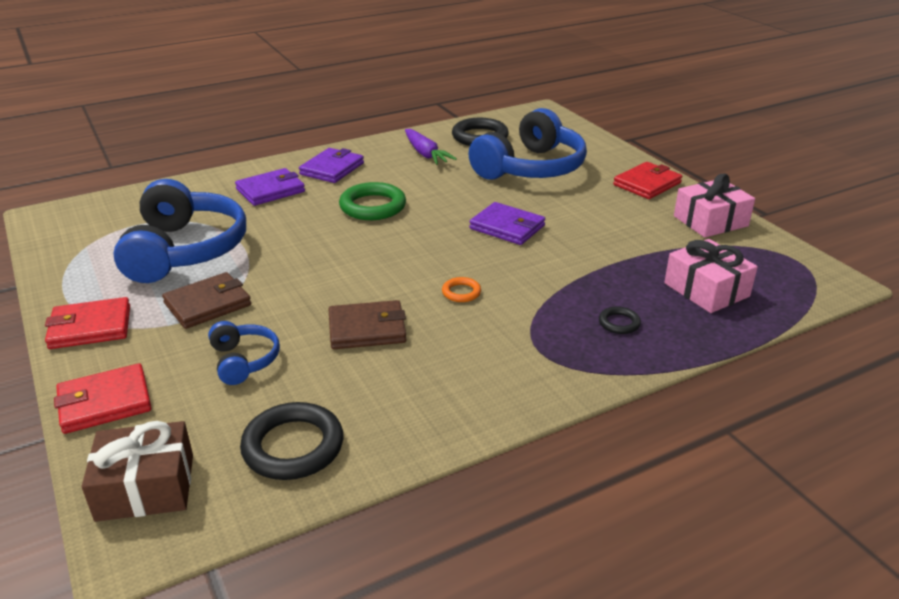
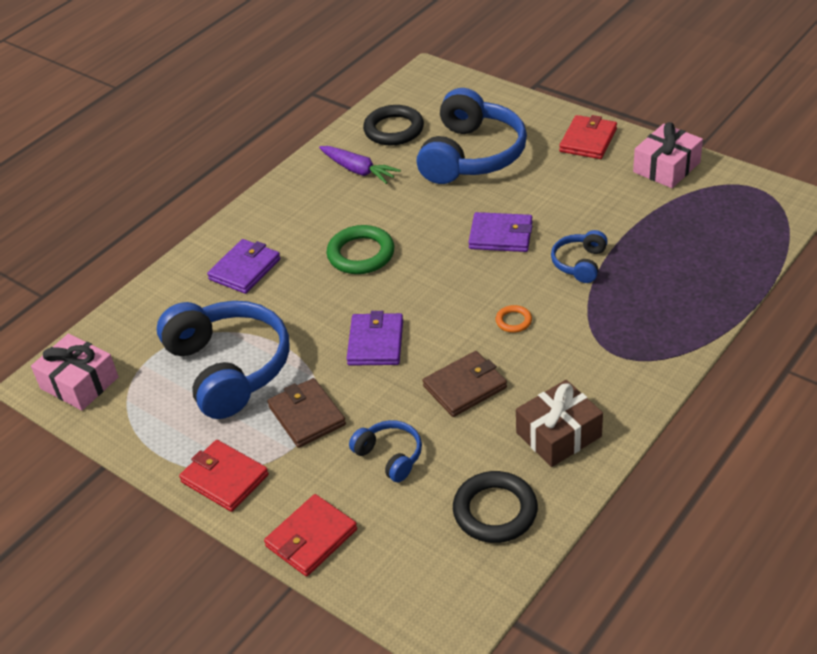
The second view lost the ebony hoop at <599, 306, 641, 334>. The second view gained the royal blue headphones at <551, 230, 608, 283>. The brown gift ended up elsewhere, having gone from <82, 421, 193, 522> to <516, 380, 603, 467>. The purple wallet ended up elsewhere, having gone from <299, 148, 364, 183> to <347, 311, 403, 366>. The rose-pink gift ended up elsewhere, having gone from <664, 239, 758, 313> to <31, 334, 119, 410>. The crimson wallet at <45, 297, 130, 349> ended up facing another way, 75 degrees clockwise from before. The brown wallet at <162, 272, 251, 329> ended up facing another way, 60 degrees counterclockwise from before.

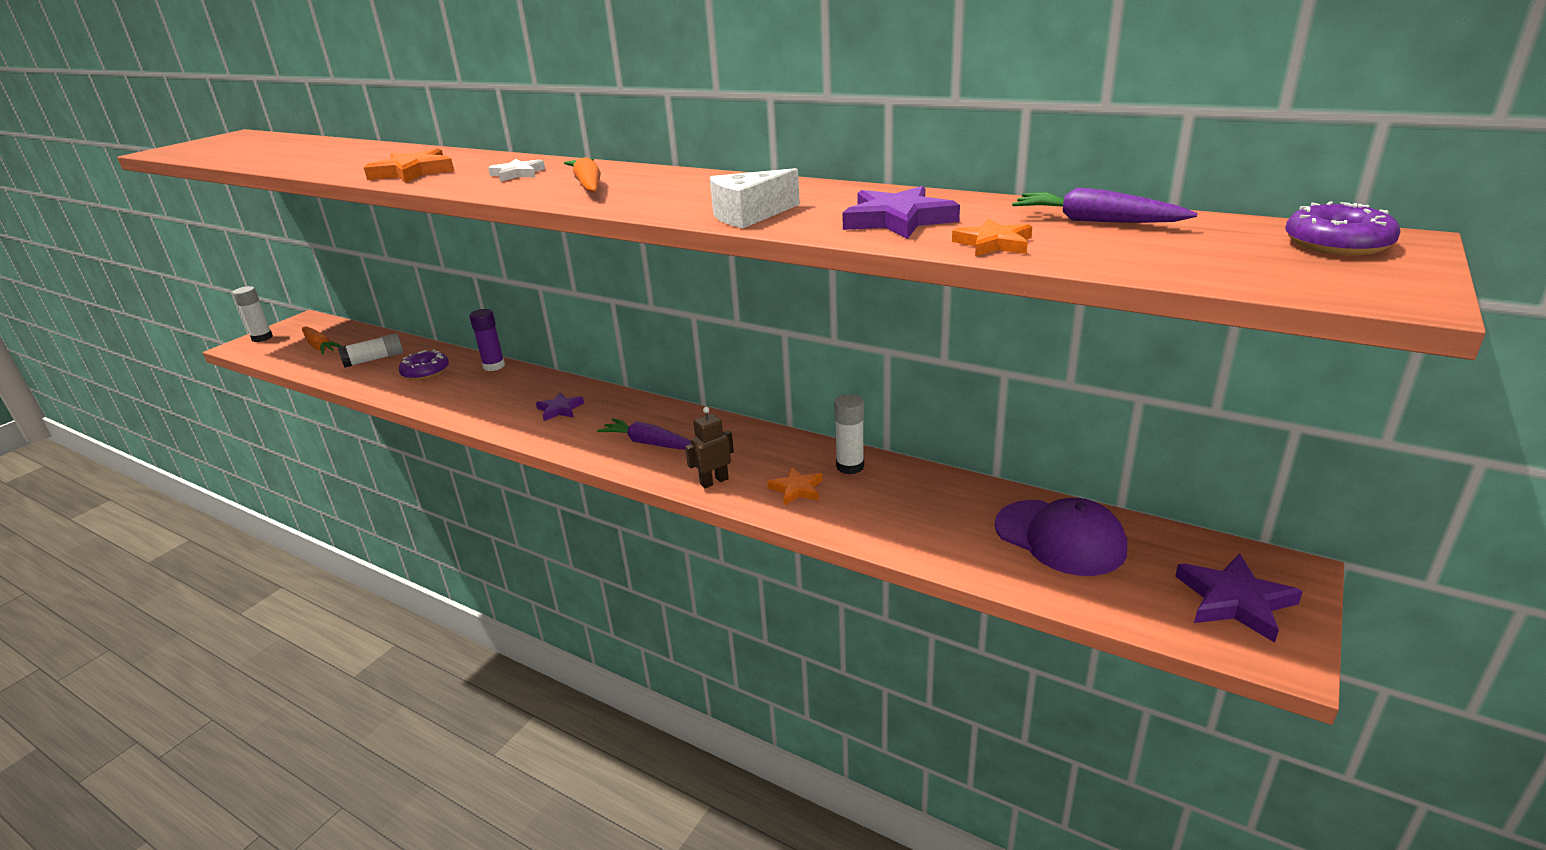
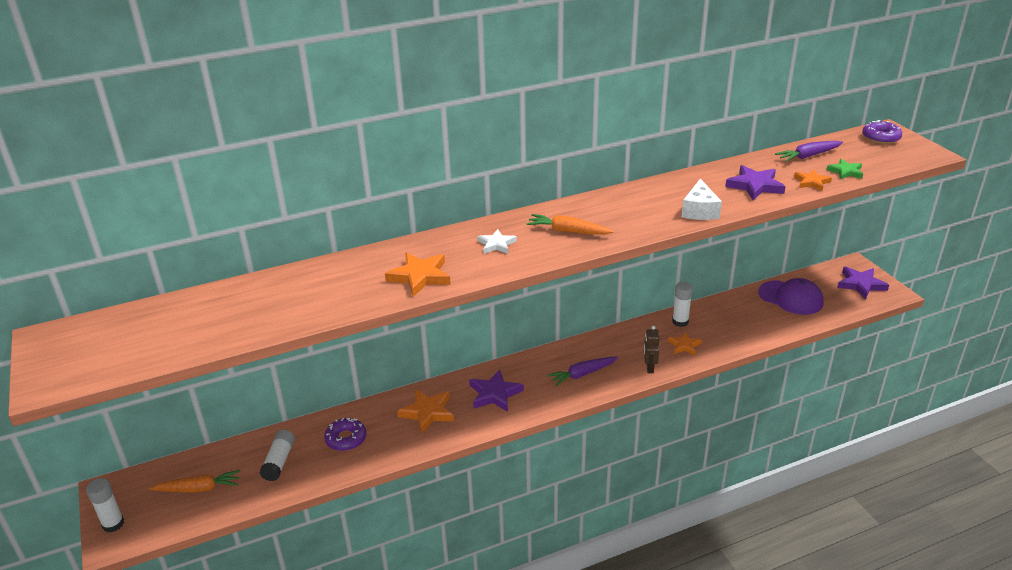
The second view lost the purple stick of glue at <470, 309, 505, 371>. The second view gained the bright orange five-pointed star at <397, 389, 454, 434>. The second view gained the leaf-green five-pointed star at <827, 159, 863, 180>. The purple peaked cap at <995, 498, 1127, 576> ended up facing another way, 45 degrees clockwise from before. The size of the purple five-pointed star at <536, 392, 584, 421> changed by a factor of 1.58.

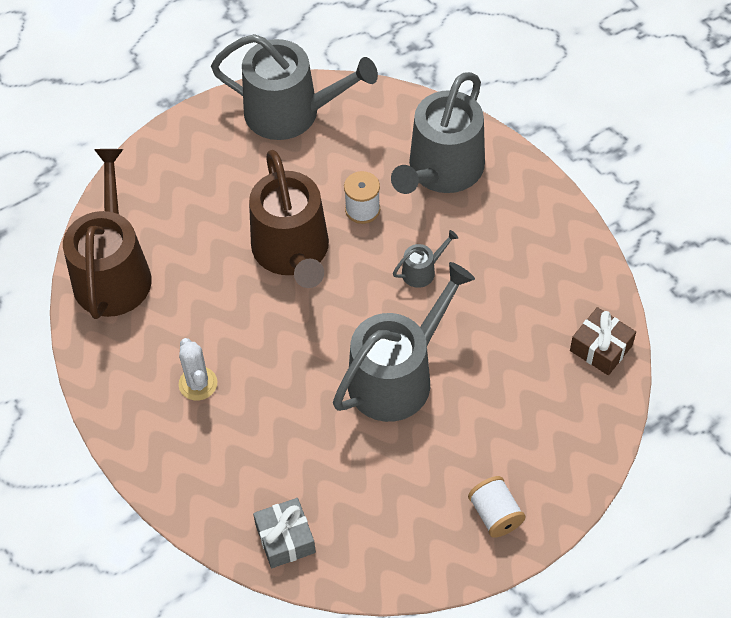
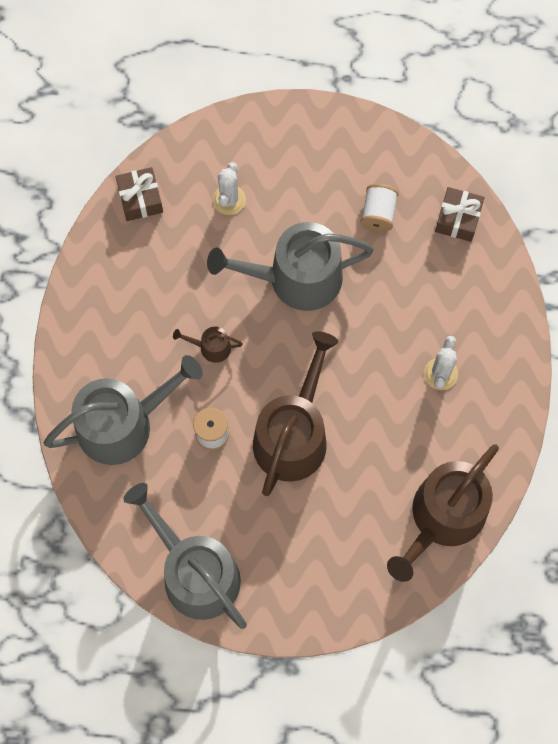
The second view gained the pure white saguaro cactus at <213, 162, 246, 215>. The pure white bobbin ended up elsewhere, having gone from <468, 476, 526, 538> to <360, 184, 399, 232>. What was the gray gift at <253, 498, 316, 568> turned into the brown gift at <435, 187, 484, 242>. What was the gray watering can at <393, 230, 458, 288> turned into the brown watering can at <173, 327, 243, 363>.

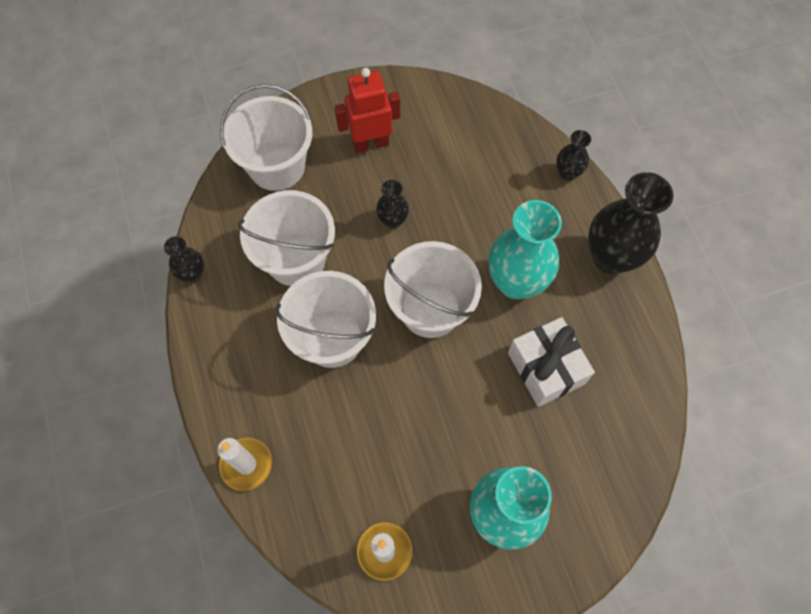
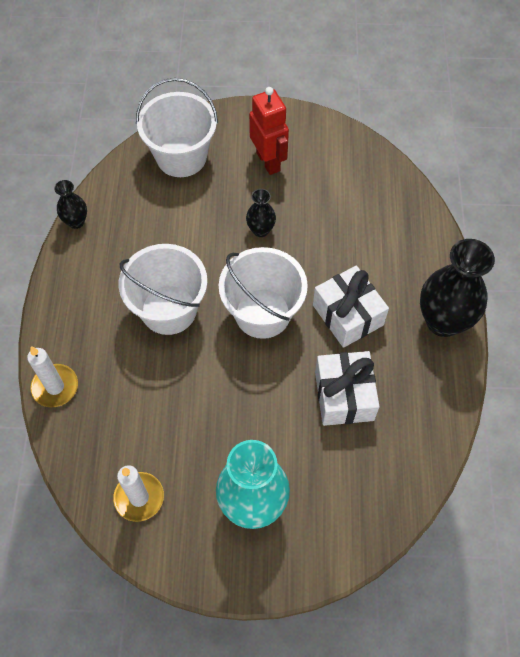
The second view lost the pure white pail at <238, 190, 335, 286>. The second view lost the ebony tall vase at <556, 130, 591, 181>. Where the turquoise tall vase stood at <488, 200, 562, 299>, the pure white gift came to stand at <313, 266, 389, 348>. The crimson robot figure at <334, 68, 400, 153> ended up facing another way, 60 degrees clockwise from before.

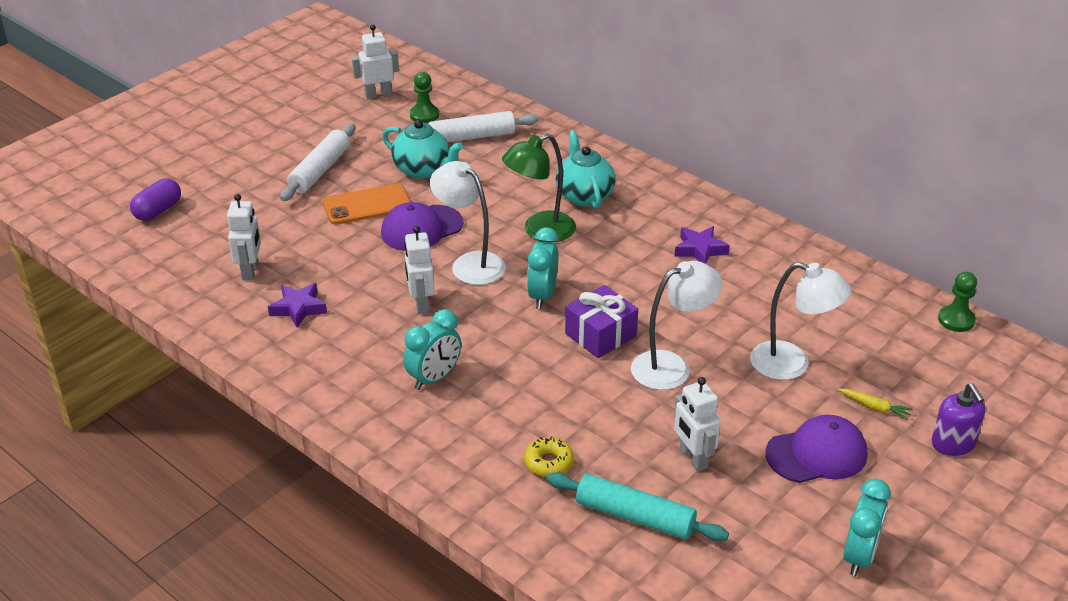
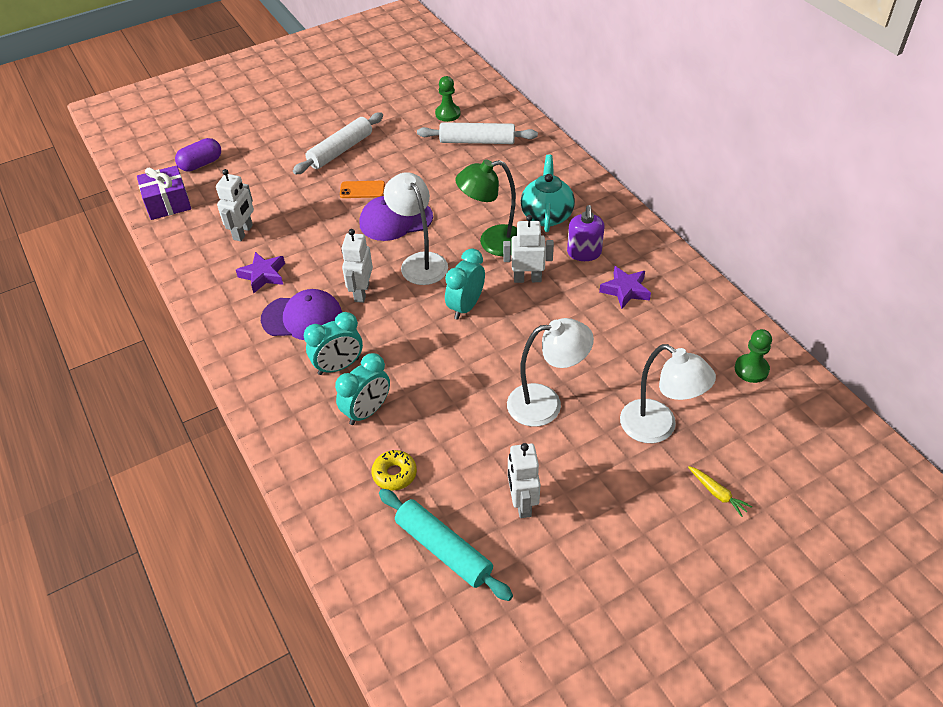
The second view lost the turquoise tea pot at <382, 120, 463, 179>. The pure white robot figure ended up elsewhere, having gone from <352, 25, 399, 99> to <503, 215, 554, 283>. The purple gift ended up elsewhere, having gone from <565, 285, 638, 358> to <137, 165, 191, 220>. The purple peaked cap ended up elsewhere, having gone from <766, 415, 868, 483> to <261, 289, 342, 340>. The turquoise alarm clock ended up elsewhere, having gone from <843, 479, 891, 576> to <335, 353, 390, 425>. The purple soap dispenser ended up elsewhere, having gone from <931, 384, 985, 456> to <567, 205, 605, 261>. The leaf-green game pawn ended up elsewhere, having gone from <938, 272, 977, 332> to <735, 329, 772, 383>. The size of the bright orange mobile phone at <323, 184, 411, 225> changed by a factor of 0.62.

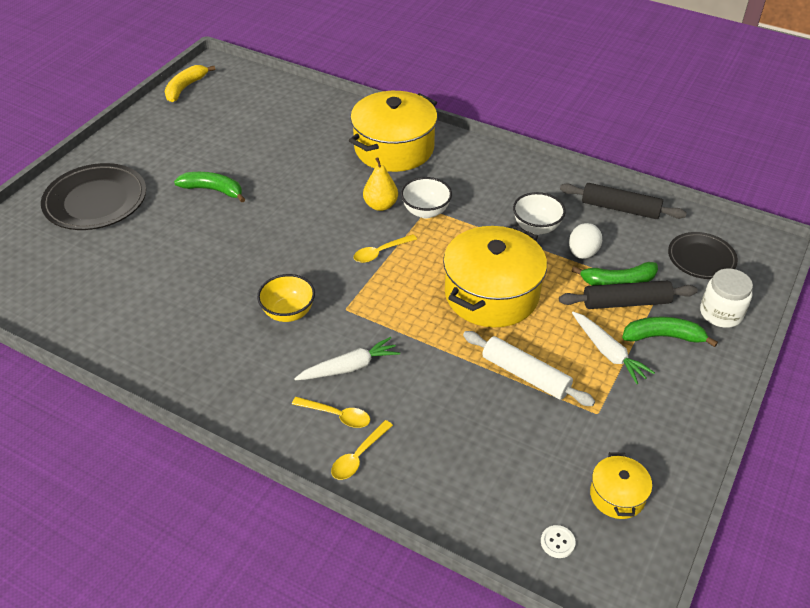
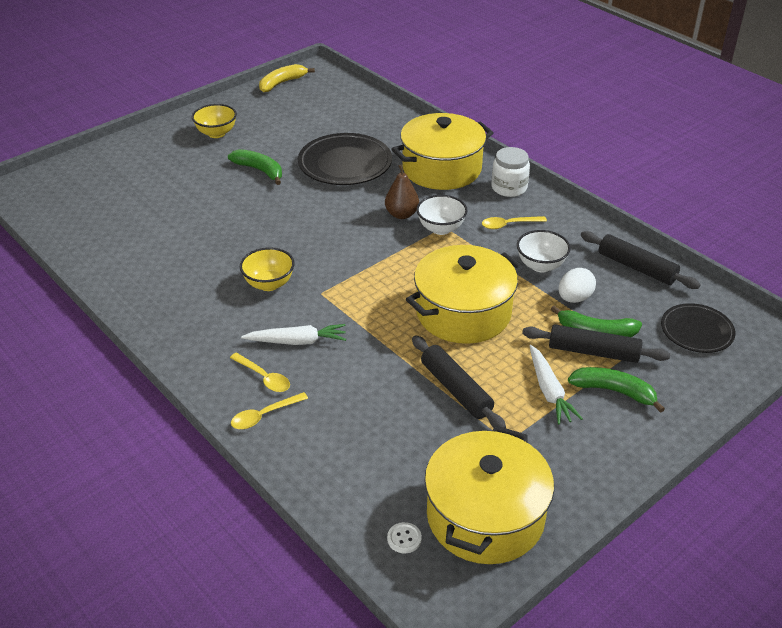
The second view gained the bright yellow serving bowl at <192, 104, 237, 138>. The ebony dinner plate ended up elsewhere, having gone from <41, 163, 146, 230> to <298, 133, 392, 185>. The bright yellow tablespoon ended up elsewhere, having gone from <354, 234, 417, 263> to <482, 216, 547, 229>. The pure white jar ended up elsewhere, having gone from <700, 268, 753, 328> to <491, 147, 530, 197>. What was the bright yellow pear fruit at <363, 157, 398, 211> turned into the brown pear fruit at <385, 165, 419, 219>. What was the pure white pastry roller at <463, 331, 595, 406> turned into the ebony pastry roller at <412, 335, 506, 428>. The size of the bright yellow stockpot at <590, 452, 652, 519> changed by a factor of 2.08.

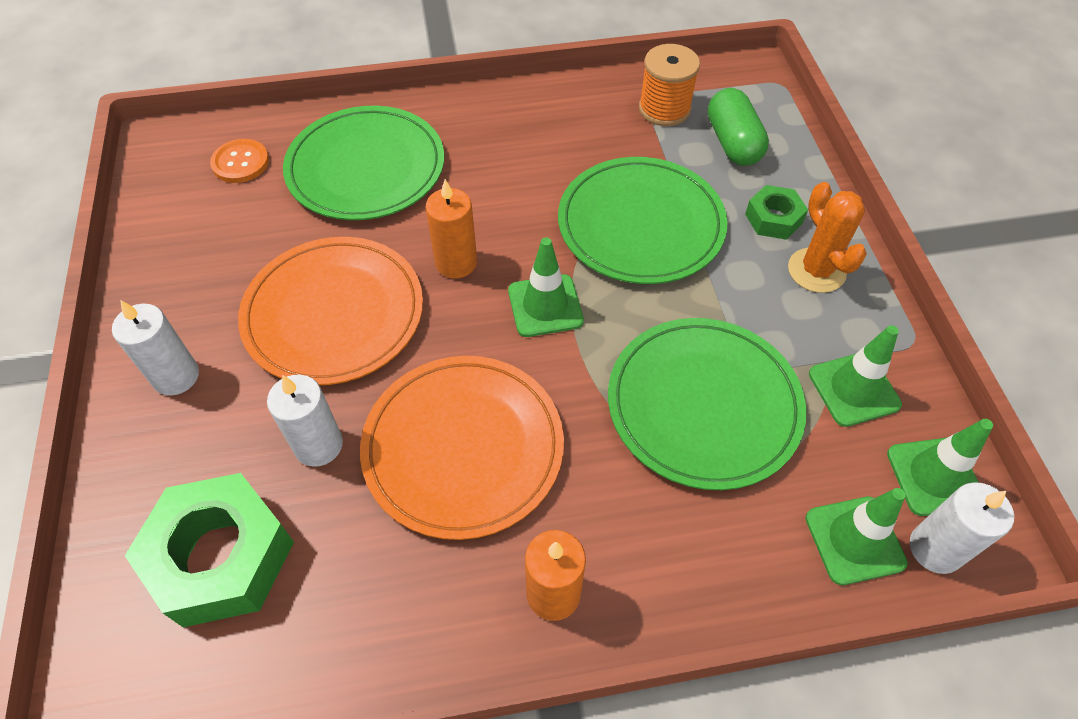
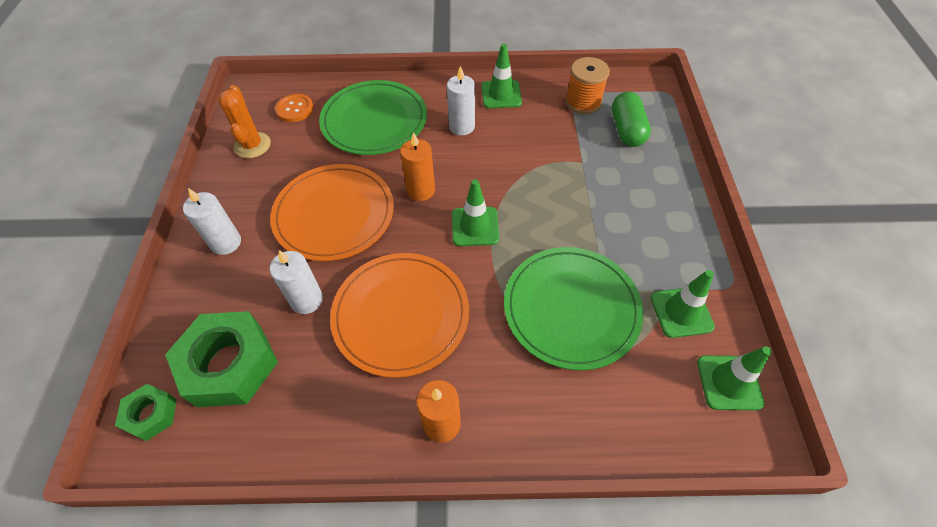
The second view lost the leaf-green dinner plate at <558, 157, 728, 284>. The leaf-green nut ended up elsewhere, having gone from <745, 185, 808, 240> to <115, 384, 177, 441>. The bright orange saguaro cactus ended up elsewhere, having gone from <788, 182, 867, 293> to <218, 85, 271, 158>. The leaf-green safety cone ended up elsewhere, having gone from <805, 488, 908, 585> to <481, 44, 522, 108>. The pure white pillar candle ended up elsewhere, having gone from <910, 482, 1014, 574> to <447, 66, 475, 135>.

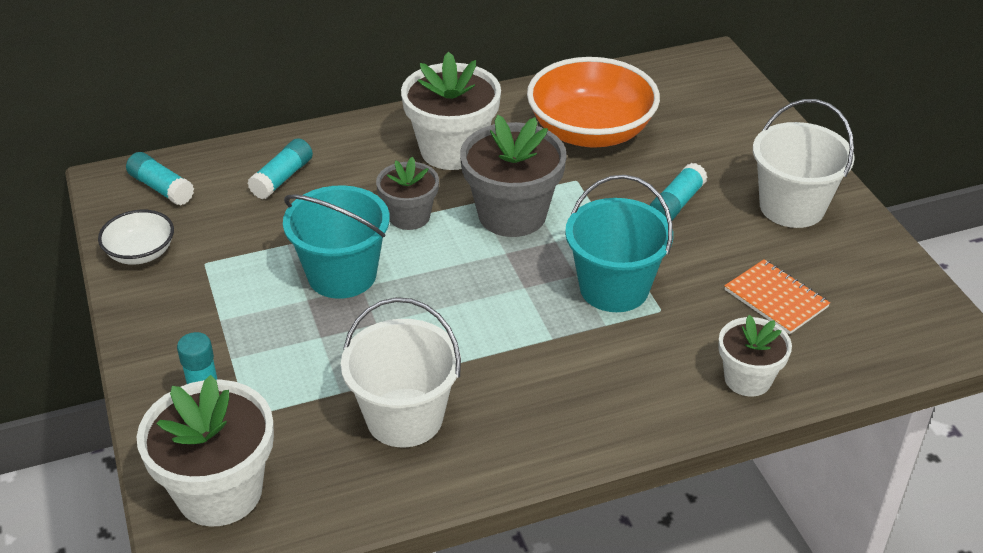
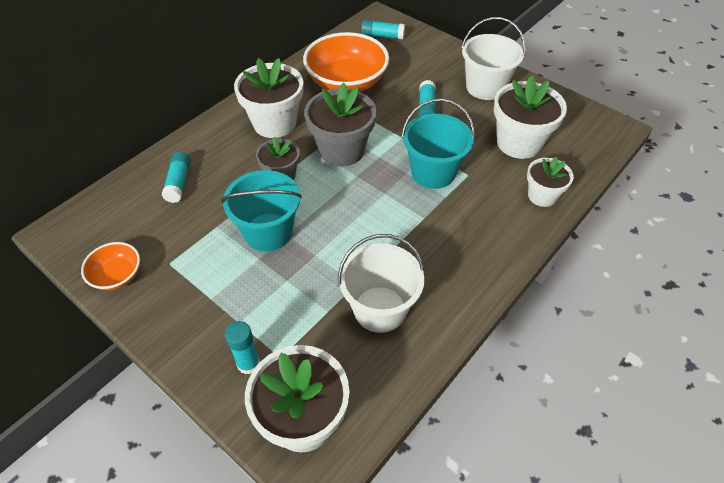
The turquoise stick of glue ended up elsewhere, having gone from <126, 152, 194, 206> to <361, 20, 405, 40>. Where the bright orange notebook stood at <724, 259, 830, 334>, the pure white flower pot came to stand at <494, 76, 567, 159>. What was the pure white serving bowl at <98, 209, 174, 265> turned into the bright orange serving bowl at <81, 242, 140, 290>.

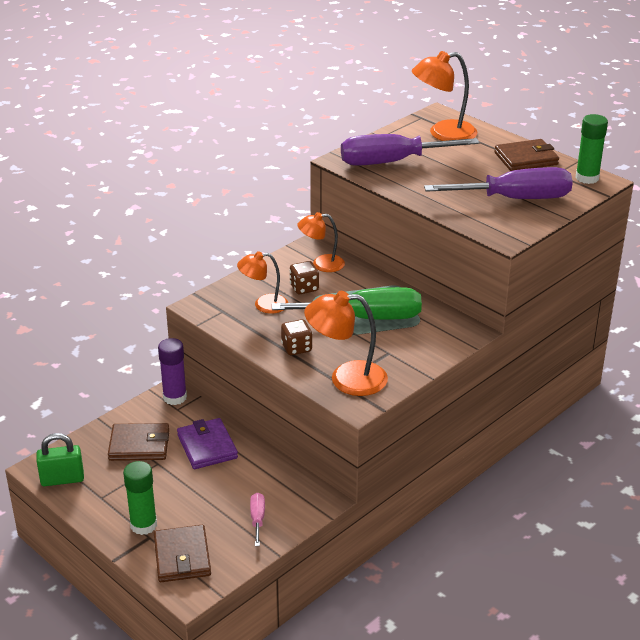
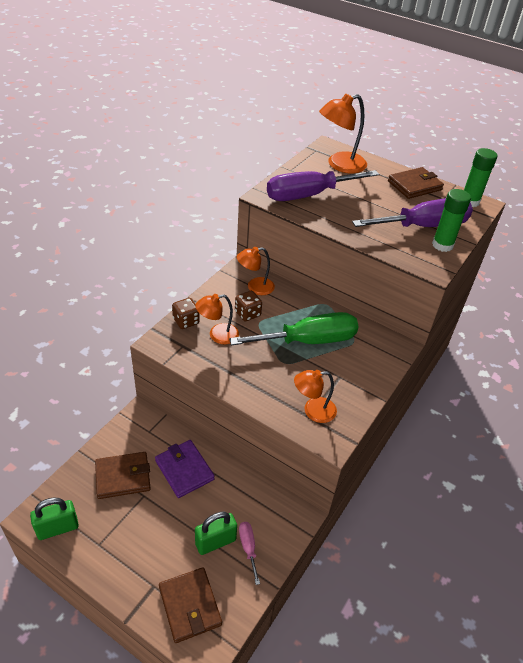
The second view lost the purple stick of glue at <158, 338, 187, 405>. The second view gained the leaf-green padlock at <195, 512, 237, 555>. The leaf-green stick of glue ended up elsewhere, having gone from <123, 461, 157, 535> to <432, 189, 471, 252>. The brown die ended up elsewhere, having gone from <281, 319, 312, 355> to <172, 298, 199, 329>. The size of the bright orange lamp at <304, 291, 388, 396> changed by a factor of 0.65.

